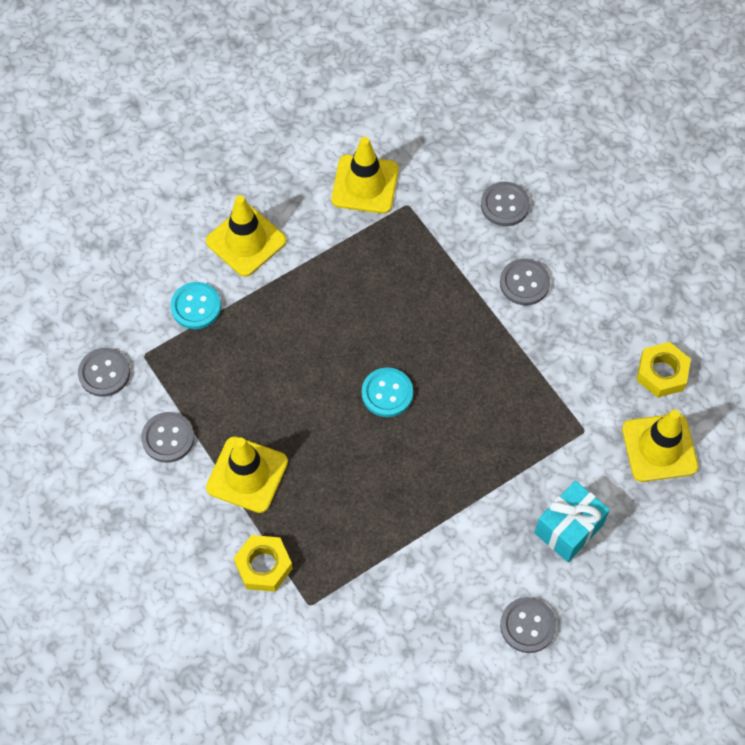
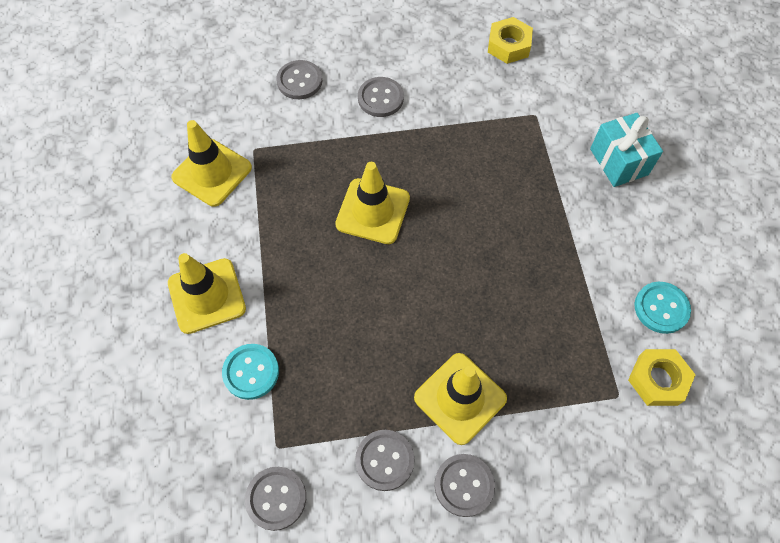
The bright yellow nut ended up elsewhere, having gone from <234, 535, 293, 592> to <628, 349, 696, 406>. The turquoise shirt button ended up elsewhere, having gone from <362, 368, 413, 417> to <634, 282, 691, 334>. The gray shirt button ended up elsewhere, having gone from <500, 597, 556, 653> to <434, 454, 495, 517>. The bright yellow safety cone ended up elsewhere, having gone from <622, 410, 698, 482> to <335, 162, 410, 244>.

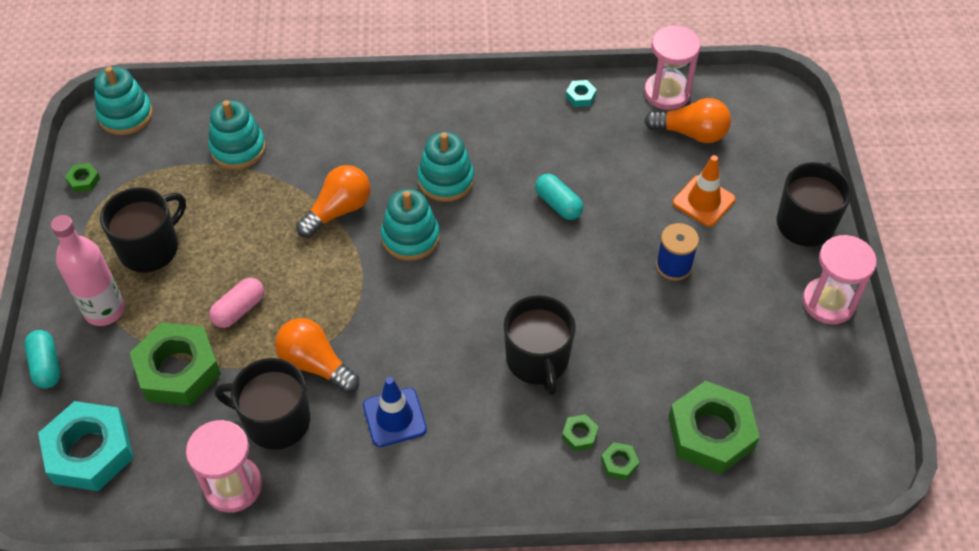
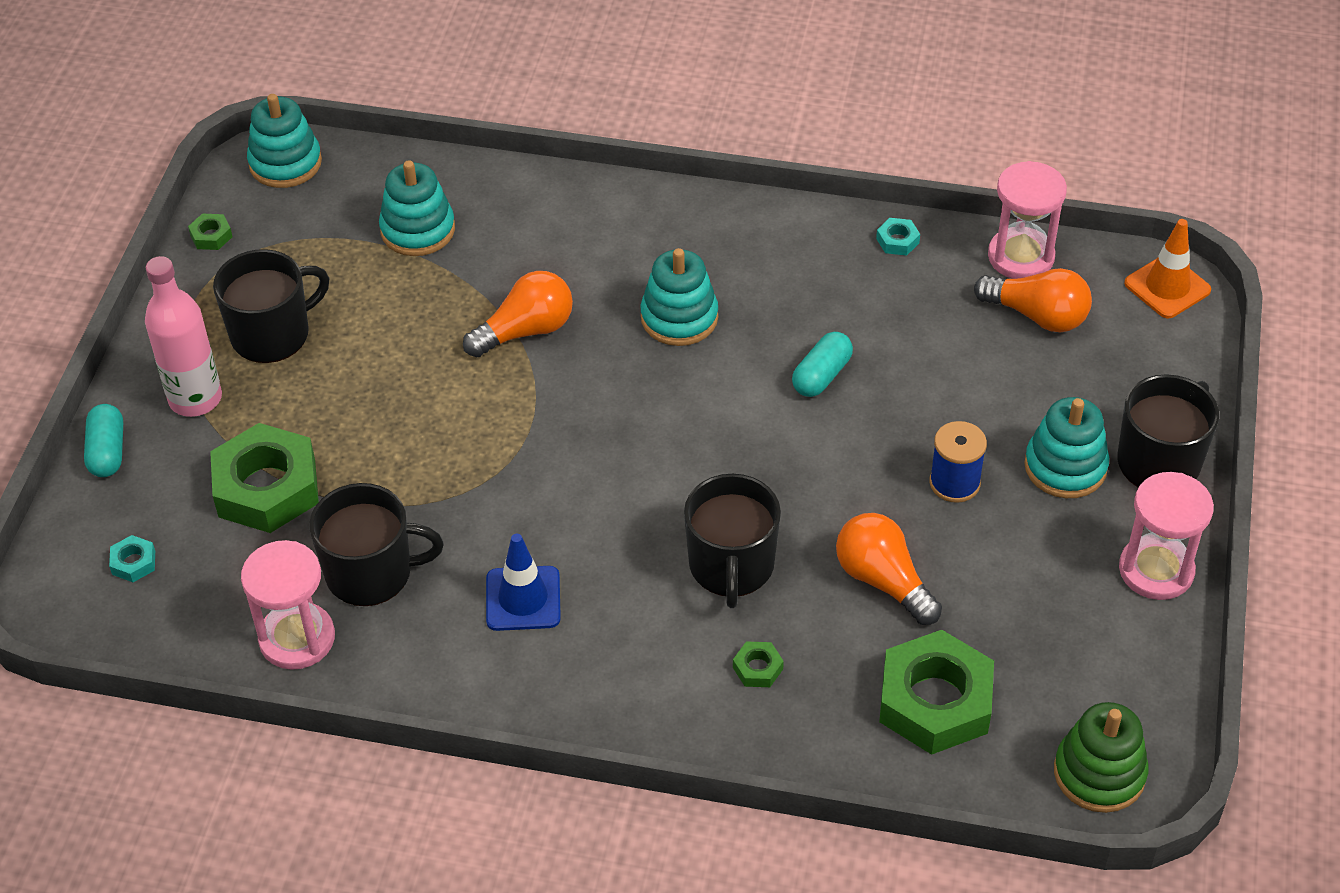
The second view lost the rose-pink capsule at <209, 278, 264, 328>. The second view lost the leaf-green nut at <601, 442, 639, 480>. The second view gained the leaf-green ring stacker at <1054, 702, 1148, 813>. The bright orange lightbulb ended up elsewhere, having gone from <275, 318, 359, 393> to <836, 513, 942, 625>. The turquoise ring stacker ended up elsewhere, having gone from <381, 189, 440, 261> to <1024, 397, 1109, 498>. The bright orange safety cone ended up elsewhere, having gone from <673, 155, 735, 227> to <1124, 219, 1211, 318>. The ebony mug at <215, 358, 310, 450> ended up facing another way, 150 degrees clockwise from before. The turquoise capsule at <535, 174, 583, 220> ended up facing another way, 60 degrees clockwise from before. The size of the turquoise nut at <38, 401, 134, 491> changed by a factor of 0.41.

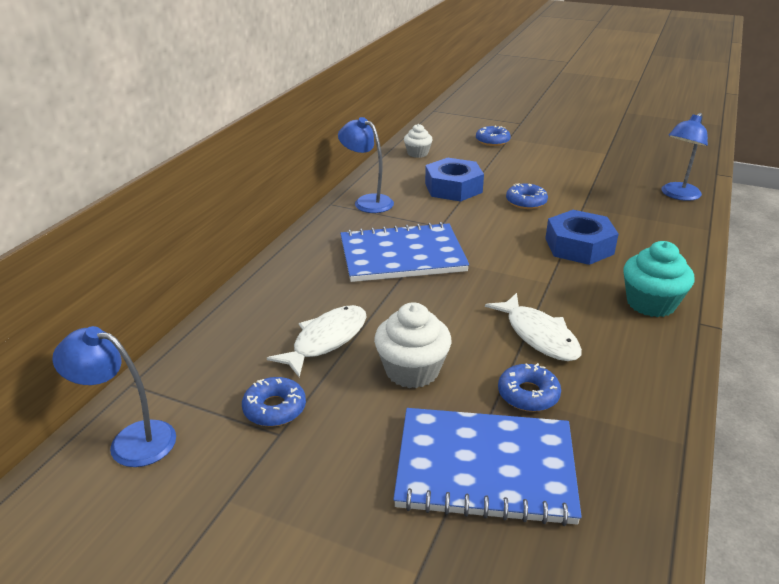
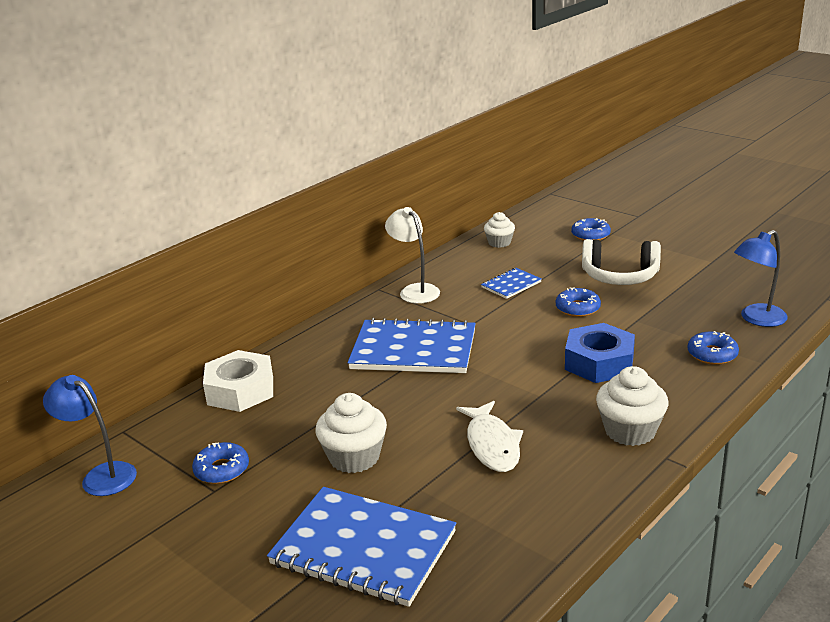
The second view lost the pure white fish at <267, 305, 367, 377>. The second view gained the pure white nut at <203, 350, 273, 412>. The second view gained the pure white headphones at <582, 239, 661, 285>. The royal blue doughnut ended up elsewhere, having gone from <498, 363, 561, 412> to <688, 331, 739, 365>. Where the royal blue nut stood at <425, 157, 484, 202>, the royal blue notebook came to stand at <481, 268, 542, 299>. What was the royal blue lamp at <338, 117, 394, 213> turned into the pure white lamp at <385, 207, 440, 304>. What was the turquoise muffin at <623, 241, 694, 317> turned into the pure white muffin at <596, 366, 668, 446>.

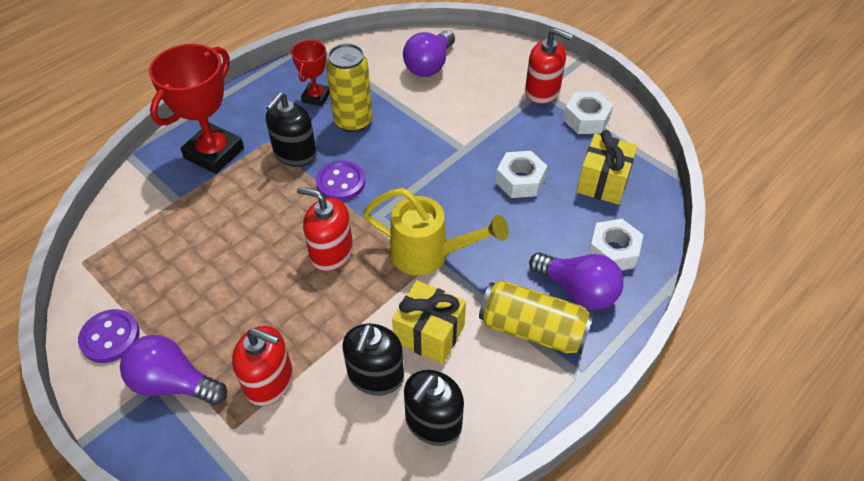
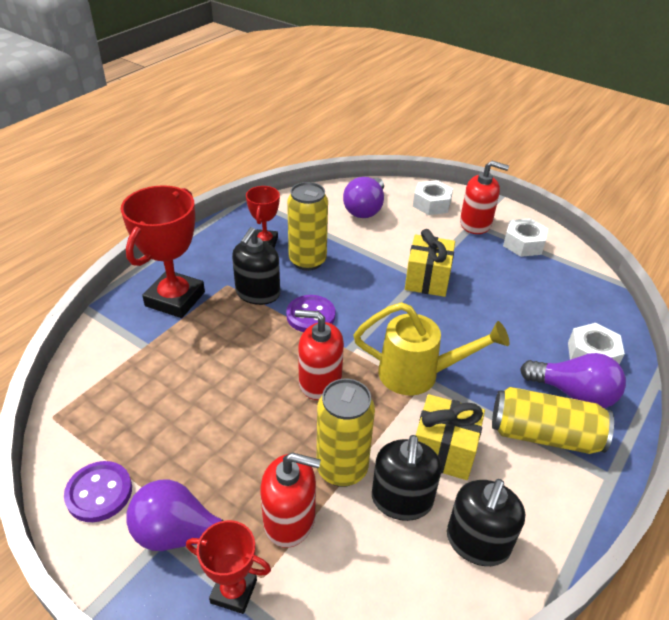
The second view gained the crimson prize cup at <186, 520, 271, 614>. The second view gained the bright yellow tin at <316, 379, 375, 487>. The pure white nut ended up elsewhere, having gone from <496, 151, 547, 198> to <413, 180, 453, 215>. The bright yellow gift ended up elsewhere, having gone from <576, 130, 637, 204> to <405, 229, 455, 297>.

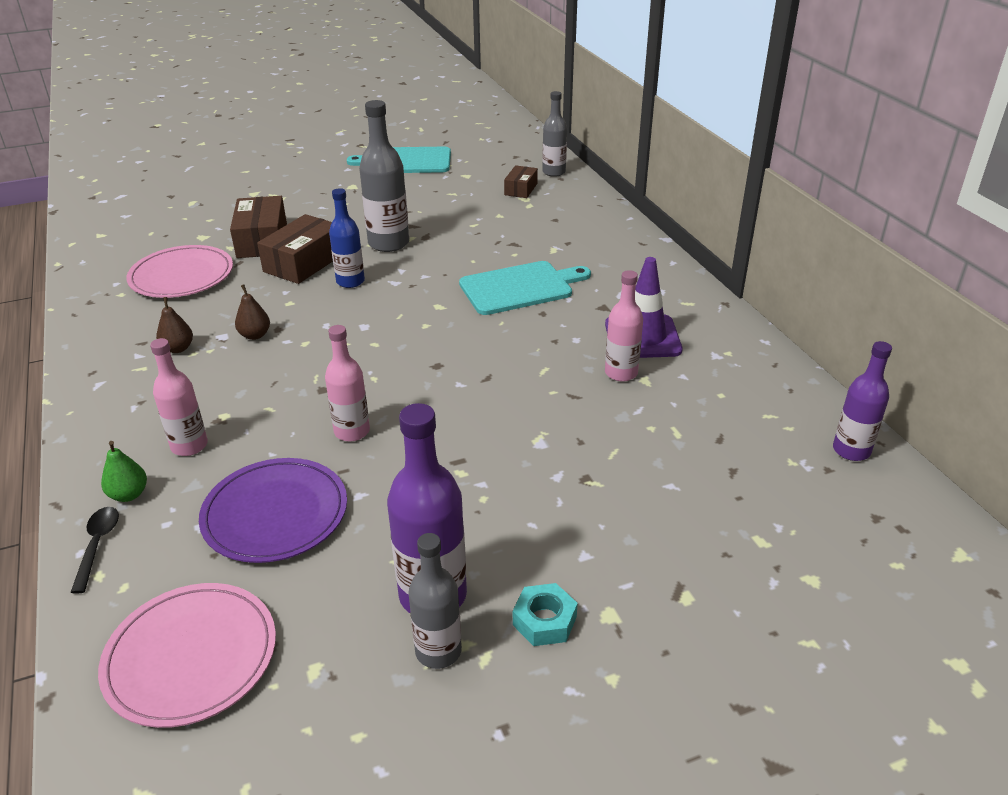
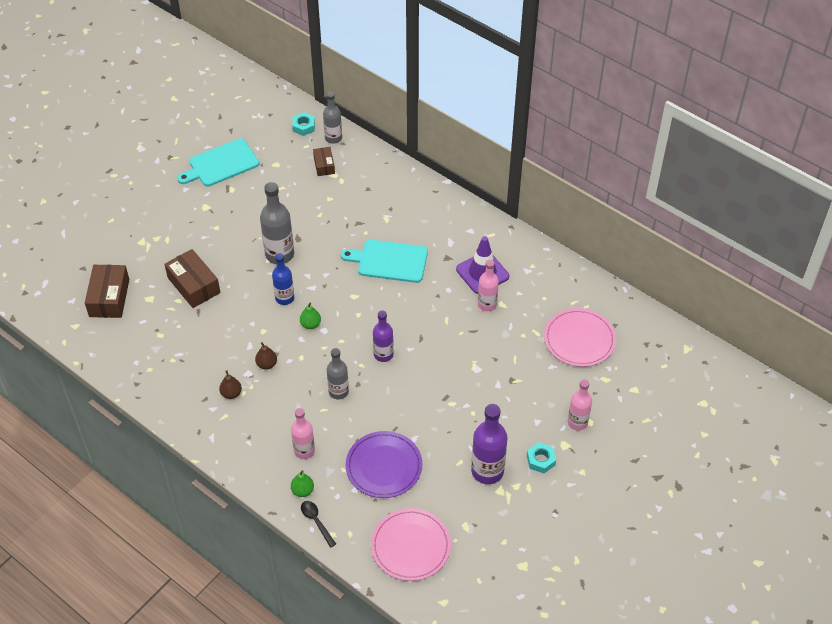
The second view gained the turquoise nut at <292, 112, 315, 136>. The second view gained the leaf-green pear fruit at <300, 303, 321, 329>. The rose-pink dinner plate ended up elsewhere, having gone from <126, 245, 233, 298> to <544, 308, 616, 367>. The brown parcel ended up elsewhere, having gone from <257, 214, 333, 284> to <85, 265, 129, 318>. The rose-pink flask ended up elsewhere, having gone from <325, 325, 370, 442> to <568, 379, 592, 431>. The gray flask ended up elsewhere, having gone from <408, 533, 462, 669> to <327, 348, 349, 399>. The purple flask ended up elsewhere, having gone from <833, 341, 892, 461> to <373, 310, 394, 362>. The turquoise cutting board at <459, 261, 591, 315> ended up facing another way, 120 degrees counterclockwise from before.

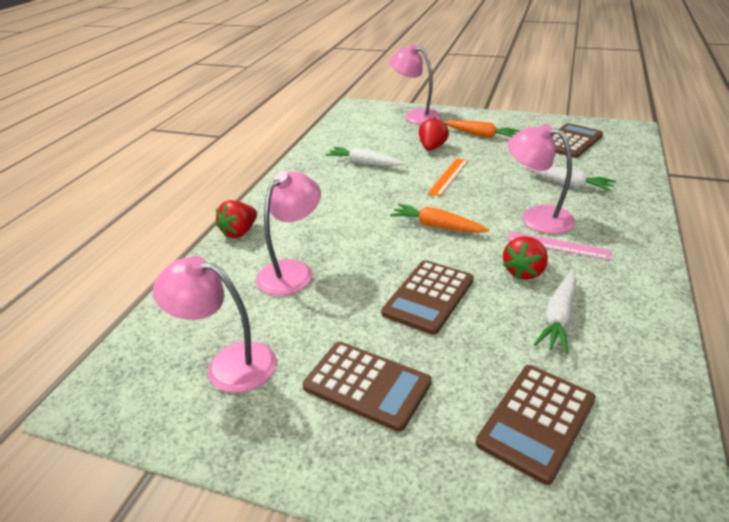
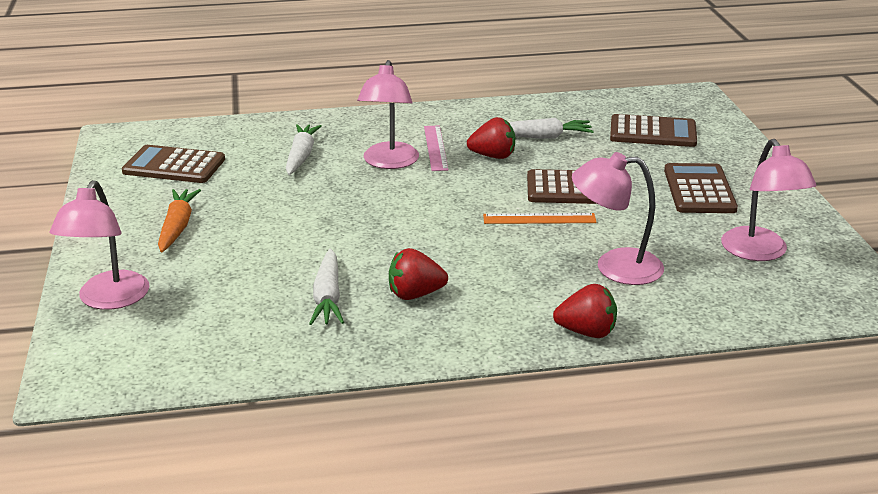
The second view lost the bright orange toy carrot at <390, 204, 490, 233>. The crimson toy strawberry ended up elsewhere, having gone from <419, 117, 449, 151> to <389, 248, 448, 300>. The bright orange straightedge ended up elsewhere, having gone from <428, 158, 468, 196> to <483, 213, 597, 224>.

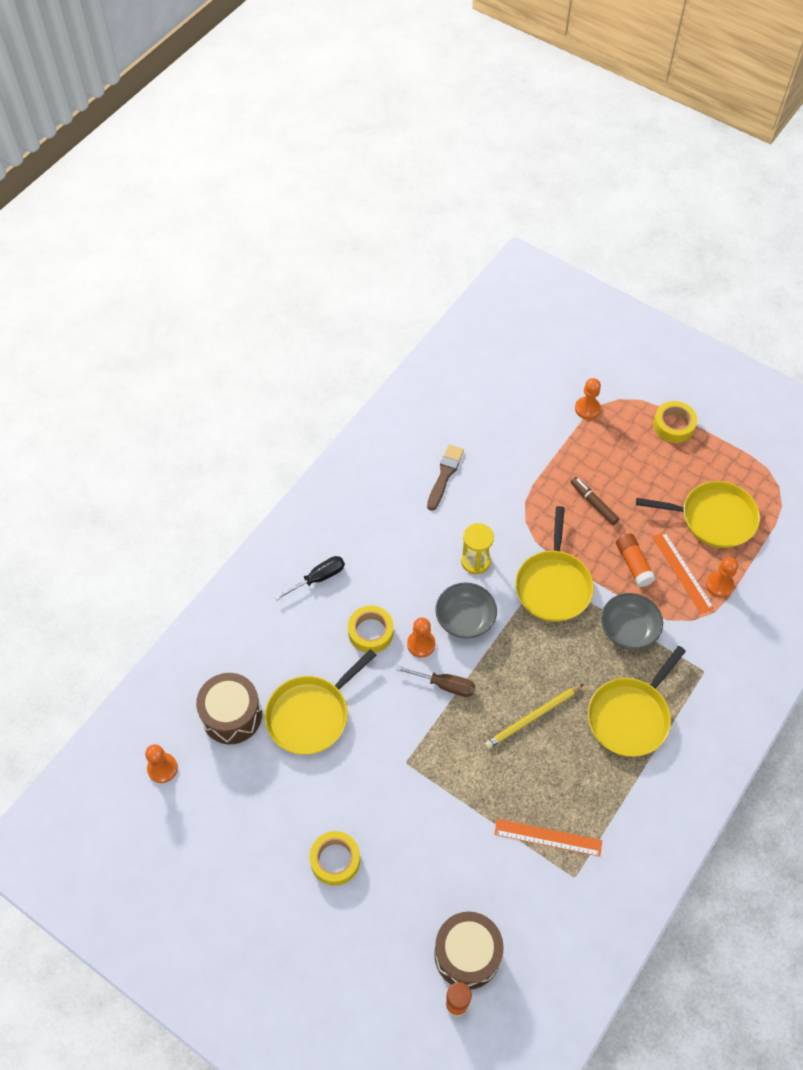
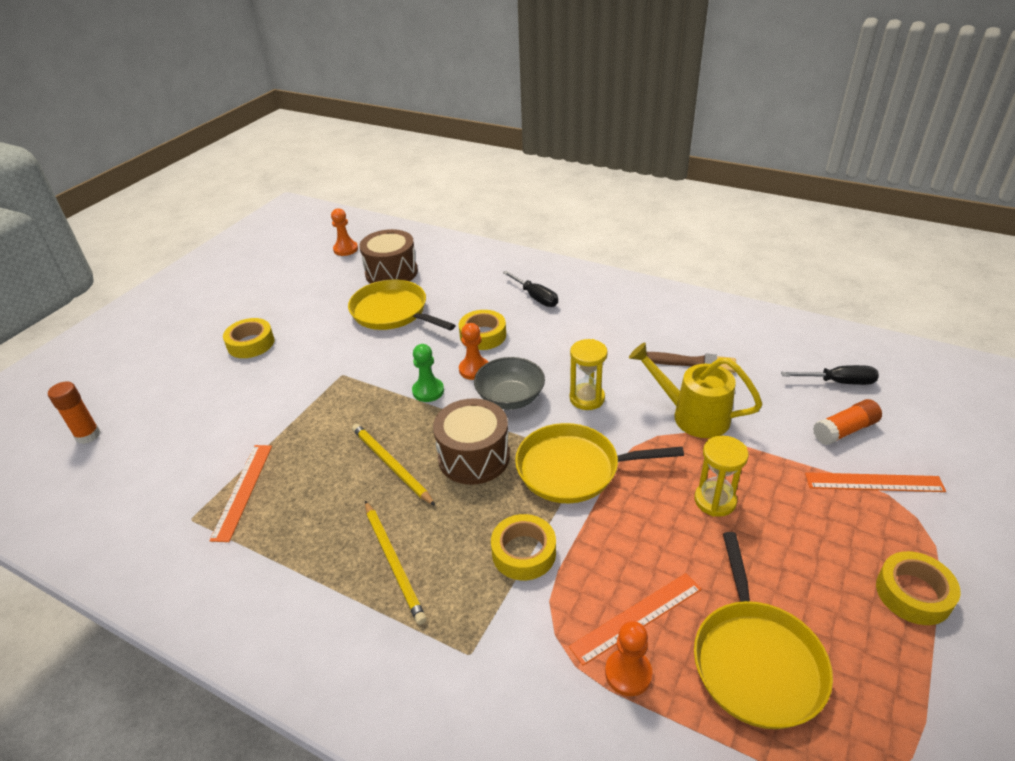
The second view gained the bright yellow watering can at <629, 343, 763, 438>. The second view gained the ebony screwdriver at <781, 365, 879, 385>. The brown snare drum ended up elsewhere, having gone from <434, 911, 504, 989> to <433, 398, 510, 485>. The bright orange stick of glue ended up elsewhere, having gone from <616, 533, 656, 587> to <813, 399, 882, 445>. Where the brown screwdriver stood at <395, 665, 475, 697>, the leaf-green game pawn came to stand at <412, 344, 444, 402>. Where the brown marker pen stood at <571, 477, 619, 525>, the bright yellow sandglass came to stand at <695, 435, 749, 517>. Where the bright orange game pawn stood at <575, 378, 601, 420>, the bright orange straightedge came to stand at <805, 472, 946, 492>. Where the bright yellow frying pan stood at <588, 646, 686, 757>, the bright yellow wooden pencil came to stand at <365, 501, 427, 625>. Where the gray serving bowl stood at <601, 593, 663, 649>, the bright yellow sticky tape came to stand at <491, 514, 556, 580>.

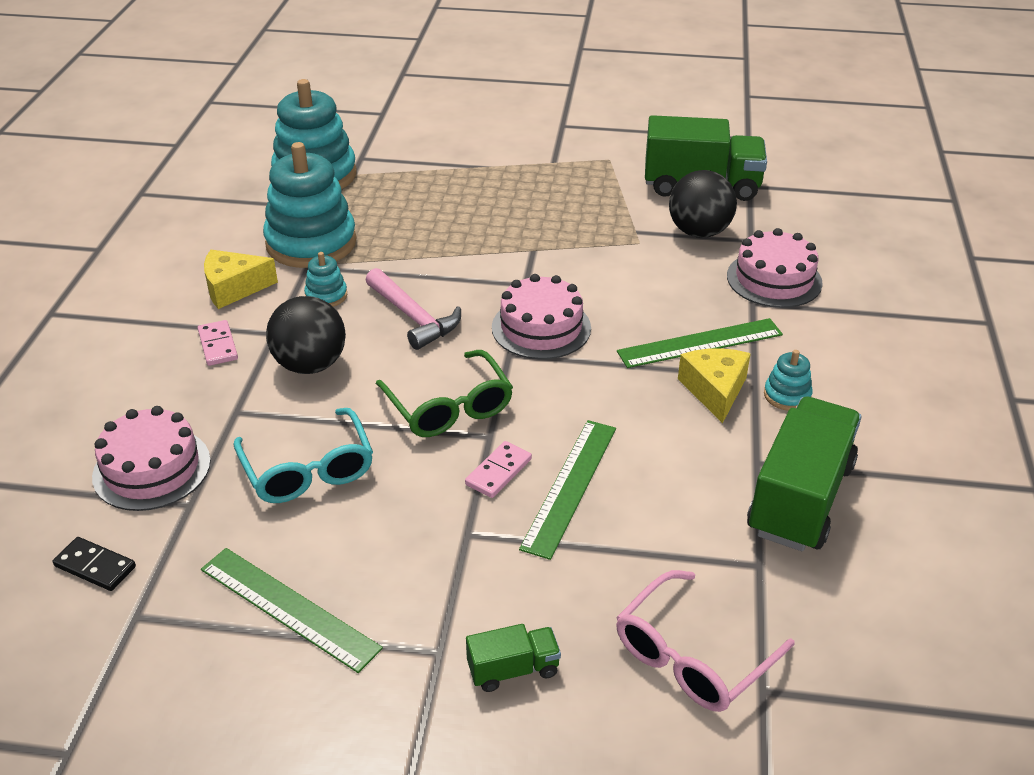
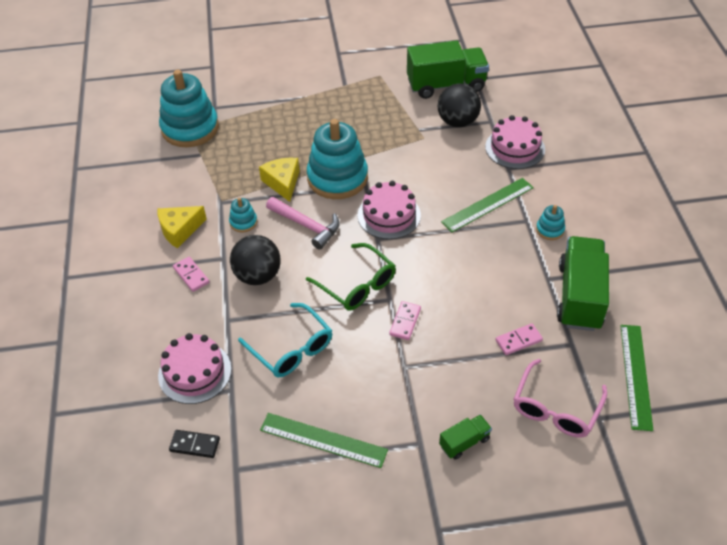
The second view gained the rose-pink domino tile at <495, 323, 543, 355>. The turquoise ring stacker ended up elsewhere, having gone from <263, 142, 357, 268> to <307, 119, 368, 199>. The leaf-green straightedge ended up elsewhere, having gone from <519, 420, 616, 560> to <620, 325, 654, 431>. The bright yellow piece of cheese ended up elsewhere, having gone from <678, 348, 751, 424> to <259, 158, 300, 202>.

